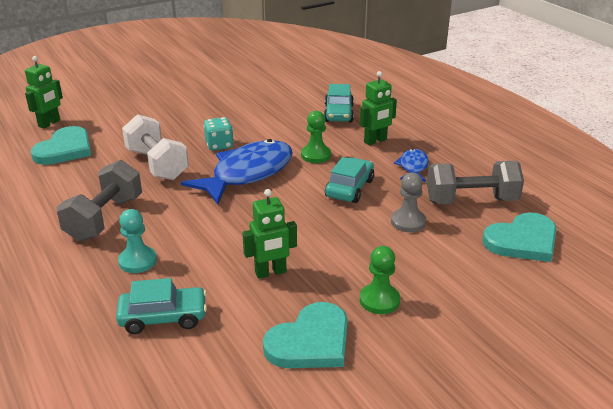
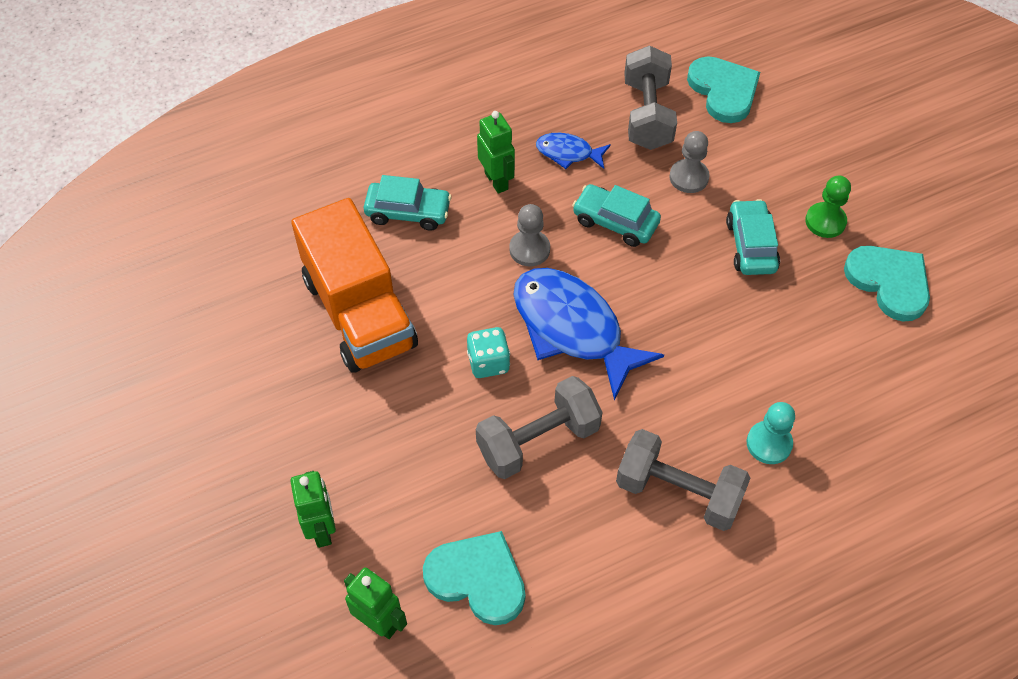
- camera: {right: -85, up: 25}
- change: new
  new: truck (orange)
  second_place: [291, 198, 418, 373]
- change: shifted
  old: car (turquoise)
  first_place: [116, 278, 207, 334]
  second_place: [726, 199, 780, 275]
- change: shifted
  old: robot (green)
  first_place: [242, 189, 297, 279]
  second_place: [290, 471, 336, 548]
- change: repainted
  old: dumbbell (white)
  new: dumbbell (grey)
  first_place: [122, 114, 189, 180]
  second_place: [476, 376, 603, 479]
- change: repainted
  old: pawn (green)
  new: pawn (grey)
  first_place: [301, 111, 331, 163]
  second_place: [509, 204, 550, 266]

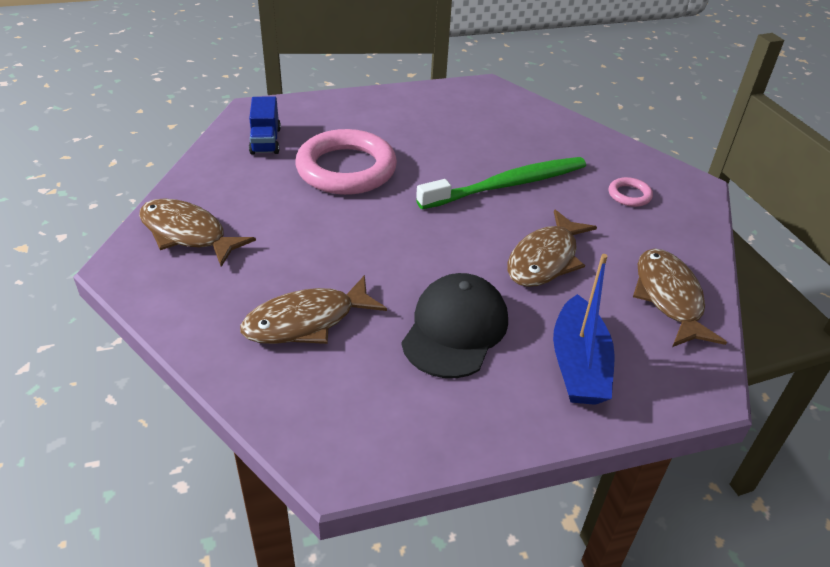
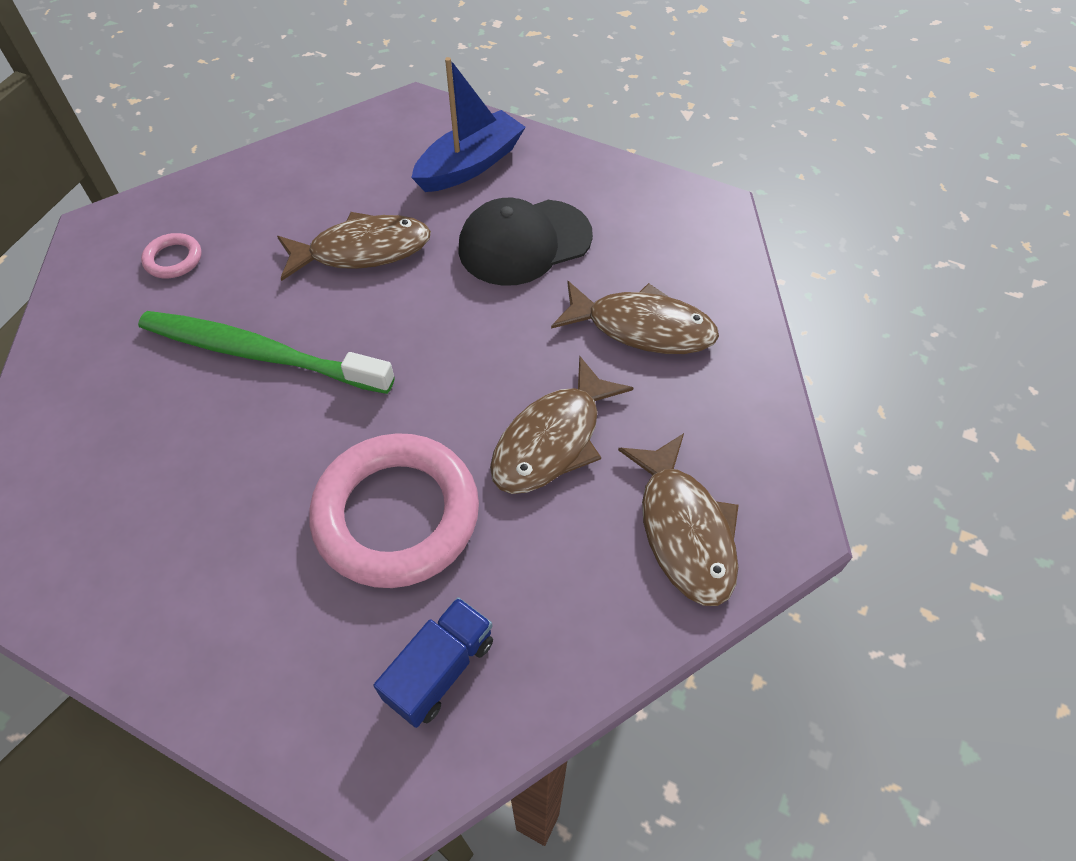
- camera: {right: -135, up: 15}
- change: shifted
  old: fish (brown)
  first_place: [633, 248, 727, 347]
  second_place: [490, 356, 633, 494]

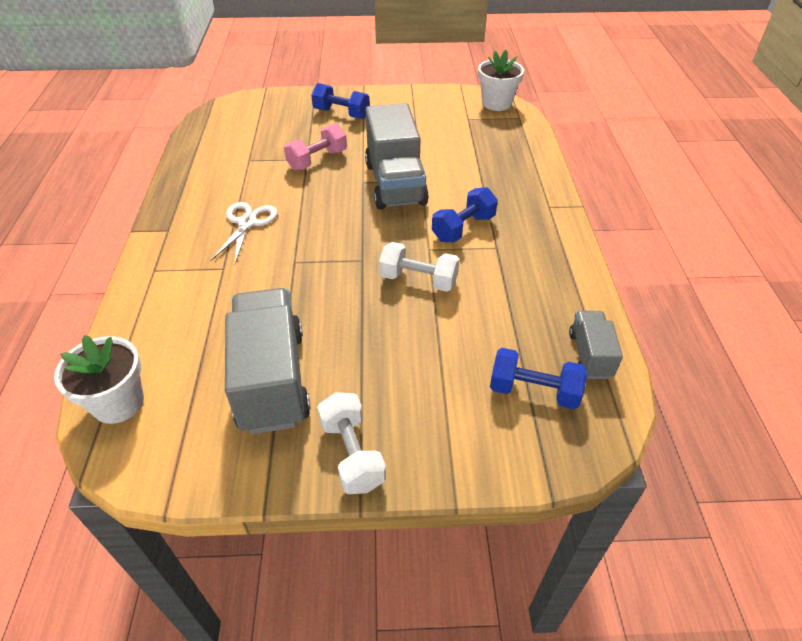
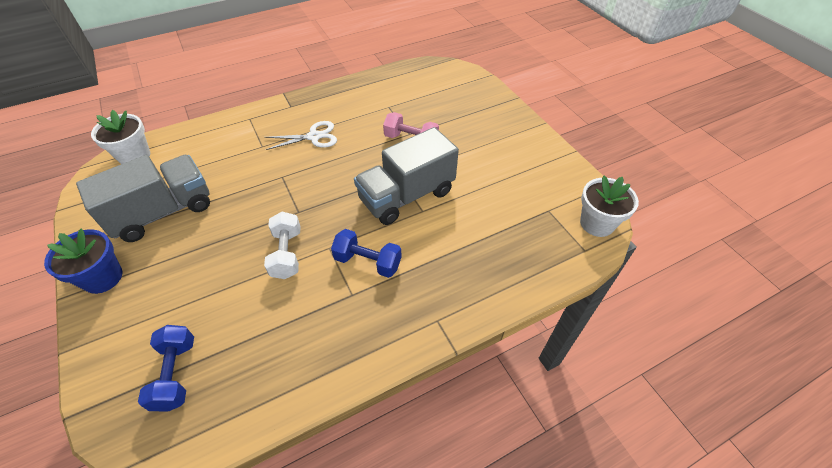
- camera: {right: 65, up: 5}
- change: gone
  old: dumbbell (blue)
  first_place: [311, 83, 370, 119]
- change: gone
  old: truck (grey)
  first_place: [569, 310, 623, 379]
- change: swapped
  old: dumbbell (white)
  new: flower pot (blue)
  first_place: [317, 392, 386, 494]
  second_place: [44, 228, 122, 294]

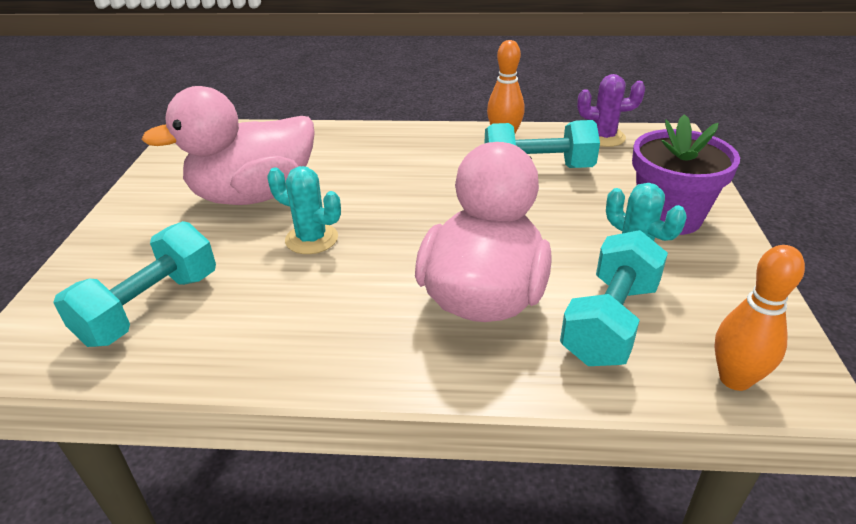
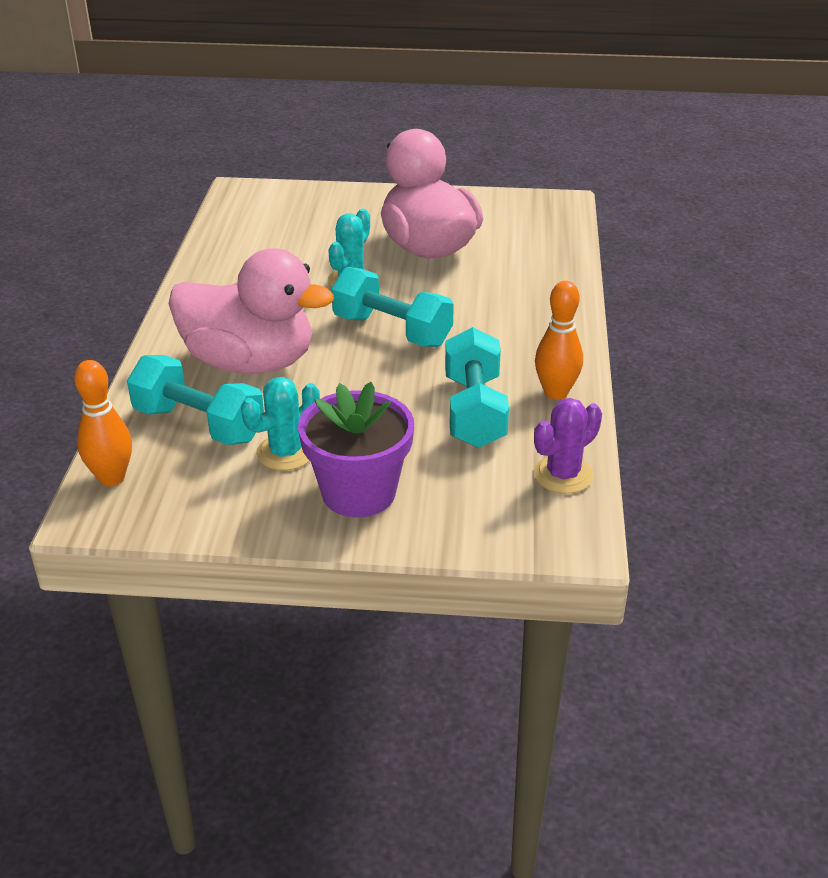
- camera: {right: 90, up: 0}
- change: shifted
  old: dumbbell (turquoise)
  first_place: [53, 221, 216, 347]
  second_place: [331, 267, 454, 347]
- change: rotated
  old: cactus (purple)
  first_place: [577, 74, 646, 147]
  second_place: [533, 398, 602, 494]
  degrees: 45

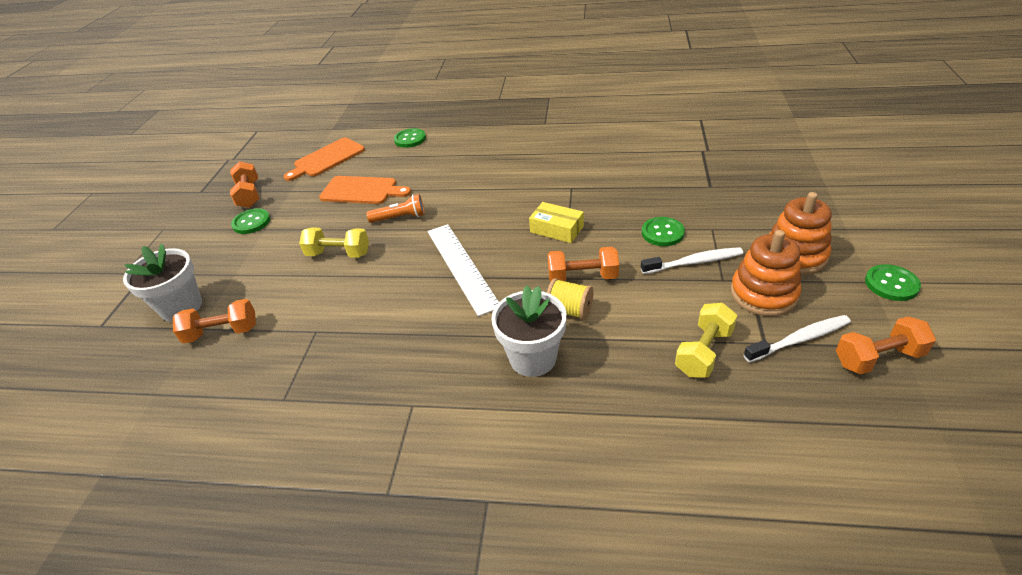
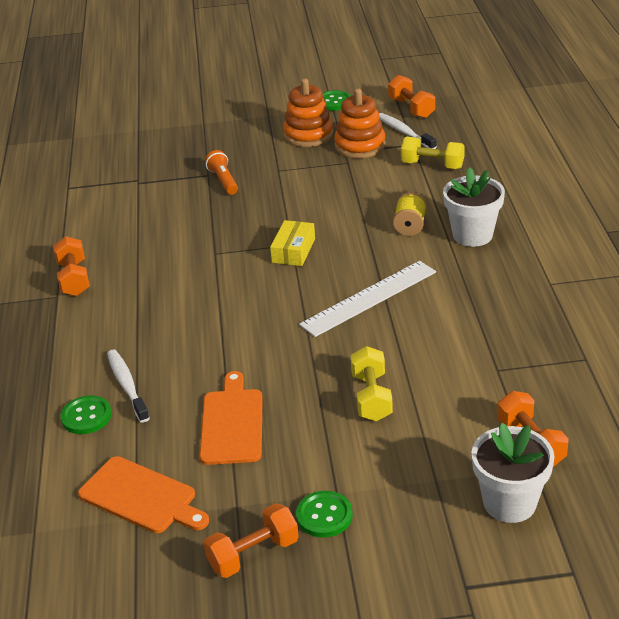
- camera: {right: -105, up: -5}
- change: gone
  old: button (green)
  first_place: [642, 217, 685, 246]
- change: shifted
  old: flashlight (orange)
  first_place: [366, 194, 425, 223]
  second_place: [205, 150, 238, 195]
- change: shifted
  old: dumbbell (orange)
  first_place: [548, 247, 619, 282]
  second_place: [53, 236, 90, 296]
- change: shifted
  old: toothbrush (white)
  first_place: [641, 247, 743, 274]
  second_place: [107, 350, 150, 423]

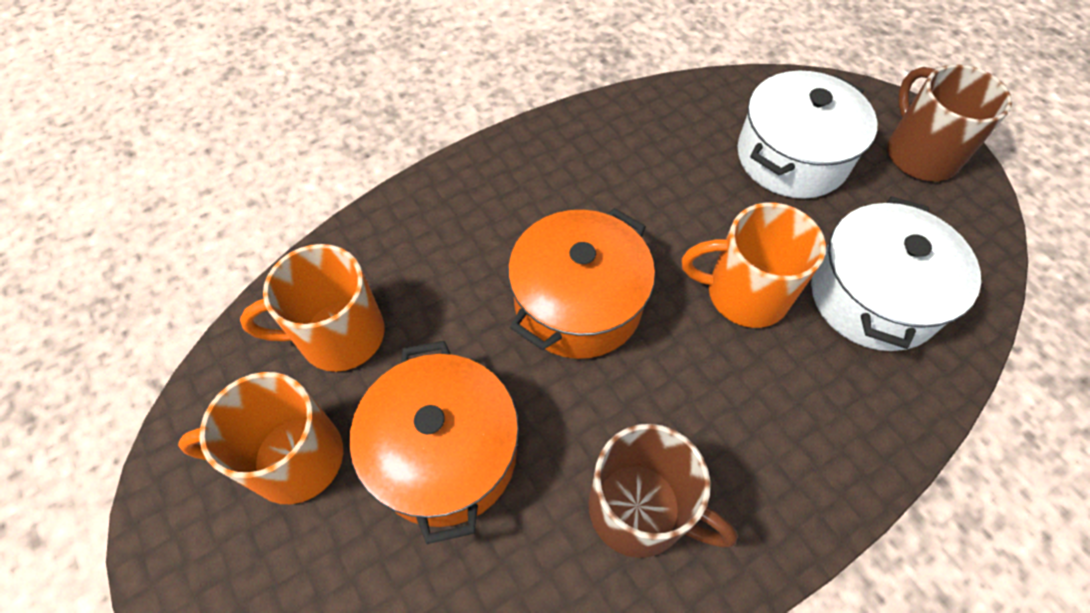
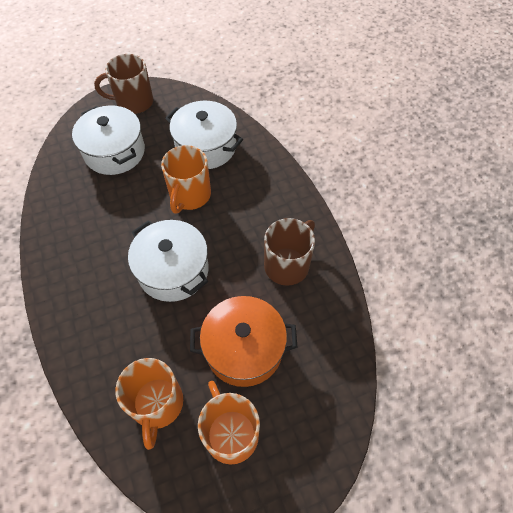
- camera: {right: -80, up: 0}
- change: repainted
  old: pot (orange)
  new: pot (white)
  first_place: [508, 208, 655, 359]
  second_place: [128, 220, 209, 302]
- change: rotated
  old: mug (orange)
  first_place: [178, 372, 343, 504]
  second_place: [198, 381, 260, 465]
  degrees: 150

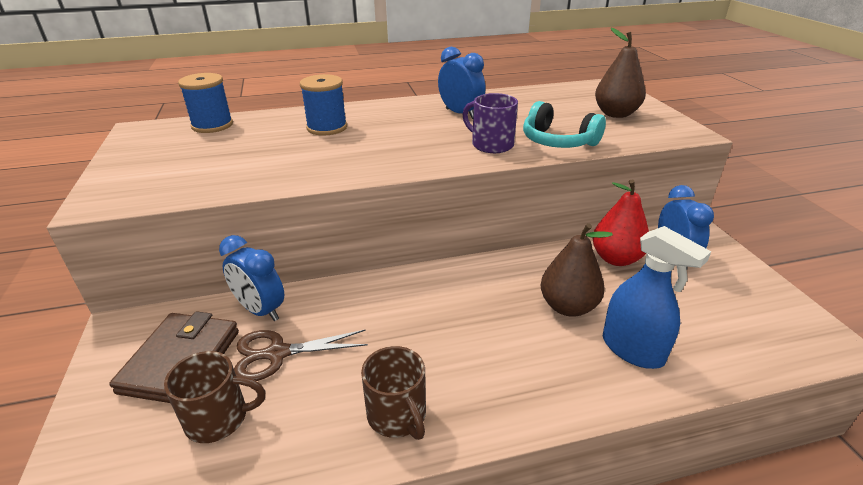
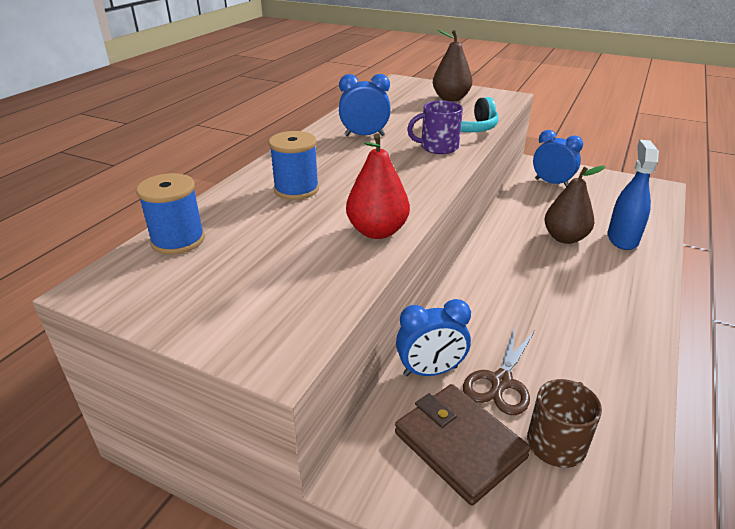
- camera: {right: -50, up: 0}
- change: gone
  old: mug (brown)
  first_place: [361, 346, 426, 440]
- change: shifted
  old: pear (red)
  first_place: [592, 179, 649, 266]
  second_place: [346, 133, 410, 239]
- change: rotated
  old: spray bottle (blue)
  first_place: [603, 226, 711, 369]
  second_place: [607, 140, 659, 250]
  degrees: -75

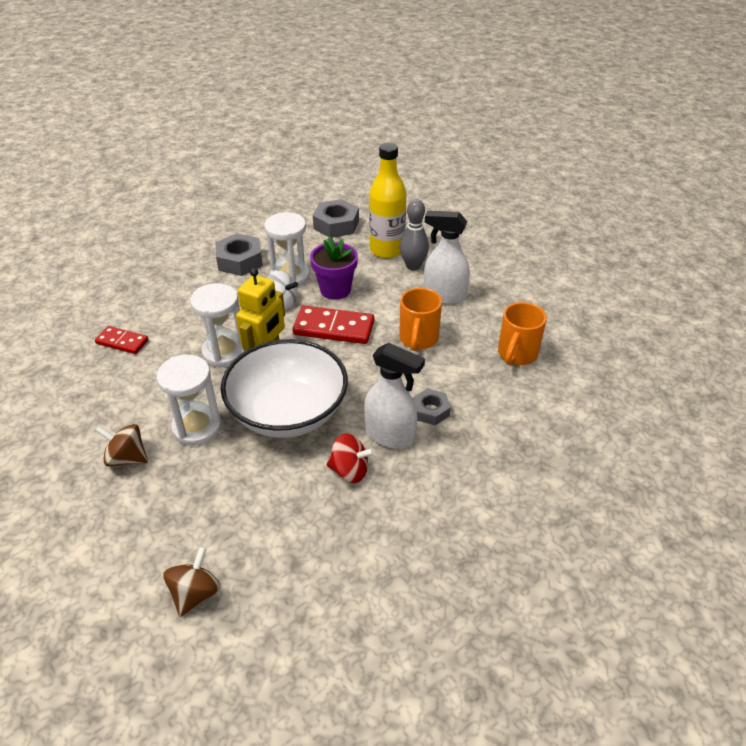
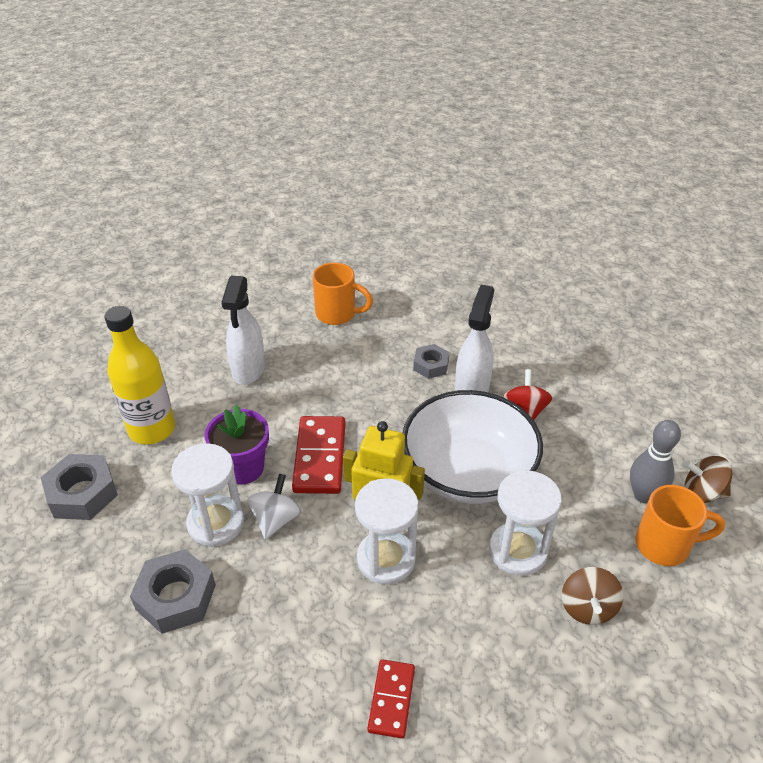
- camera: {right: -100, up: 0}
- change: shifted
  old: mug (orange)
  first_place: [399, 288, 442, 351]
  second_place: [635, 485, 725, 566]
- change: shifted
  old: bowling pin (grey)
  first_place: [400, 199, 429, 271]
  second_place: [630, 420, 681, 504]

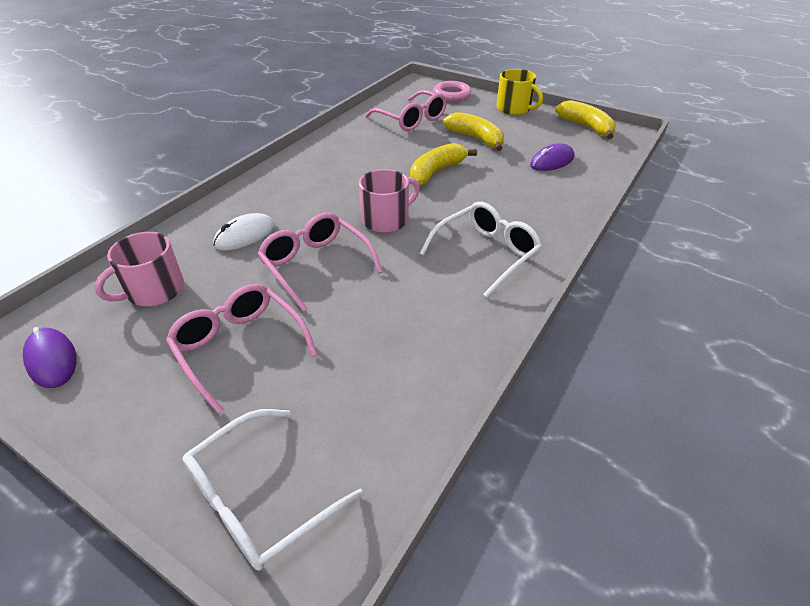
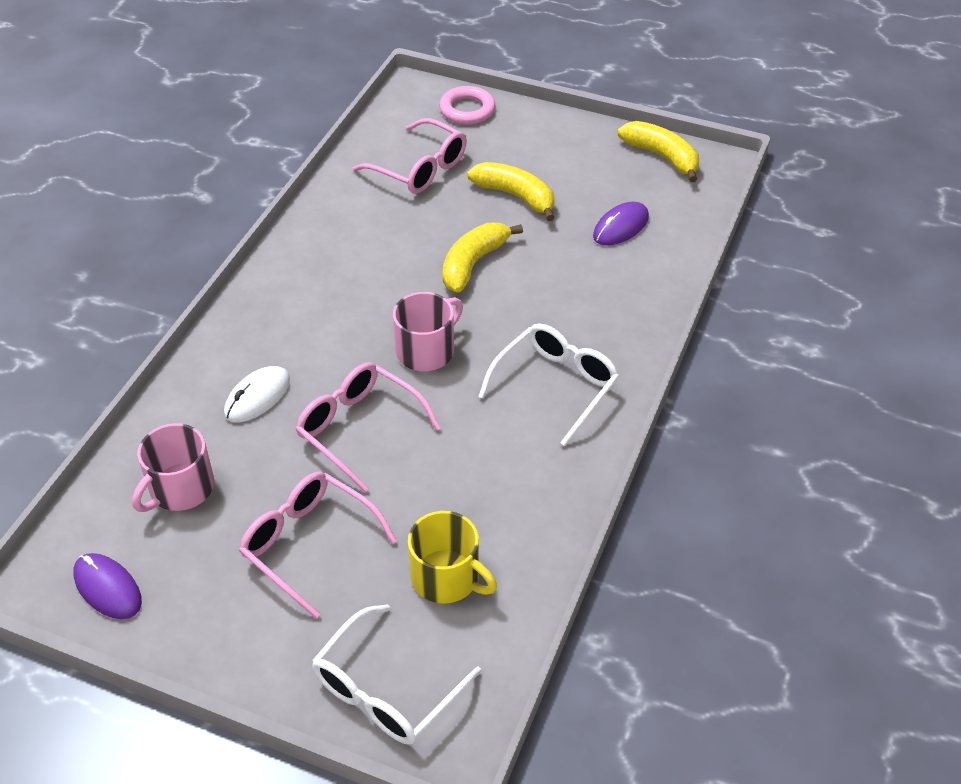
- camera: {right: -10, up: 5}
- change: shifted
  old: mug (yellow)
  first_place: [496, 69, 543, 115]
  second_place: [408, 511, 497, 604]

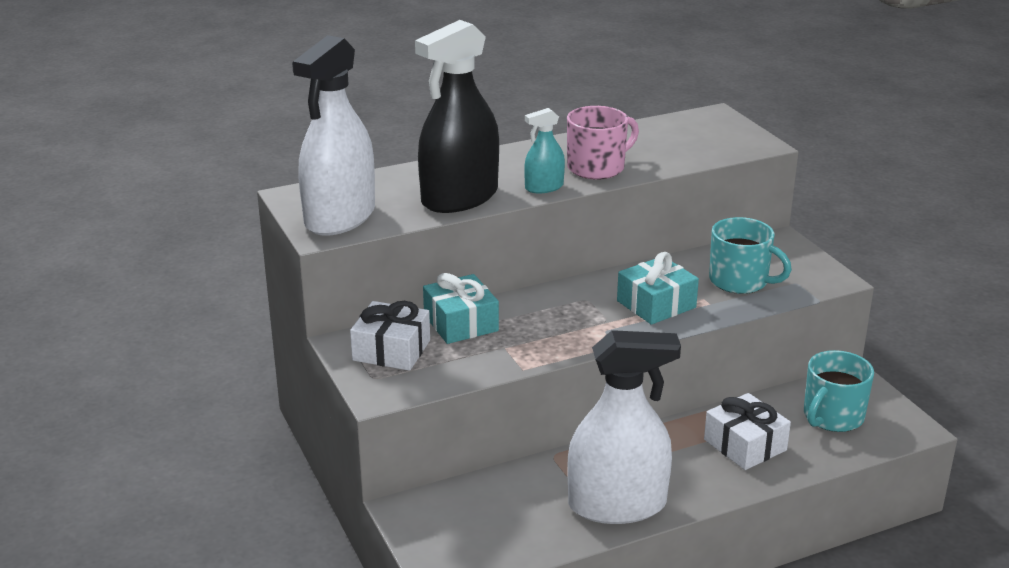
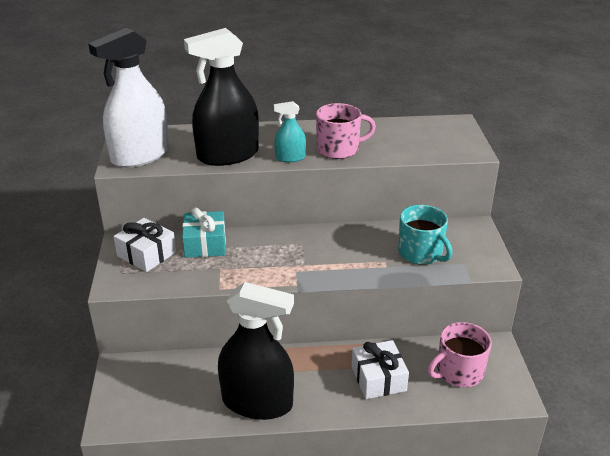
- camera: {right: 20, up: 5}
- change: gone
  old: gift (turquoise)
  first_place: [617, 252, 699, 325]
- change: repainted
  old: spray bottle (white)
  new: spray bottle (black)
  first_place: [567, 330, 681, 524]
  second_place: [218, 282, 294, 420]
- change: repainted
  old: mug (turquoise)
  new: mug (pink)
  first_place: [804, 350, 874, 432]
  second_place: [428, 322, 492, 387]

